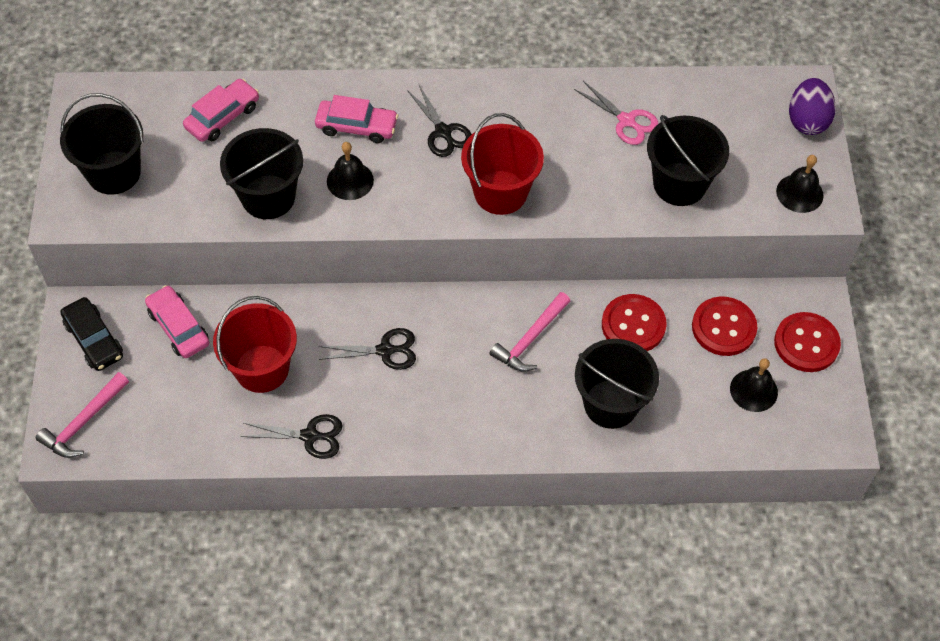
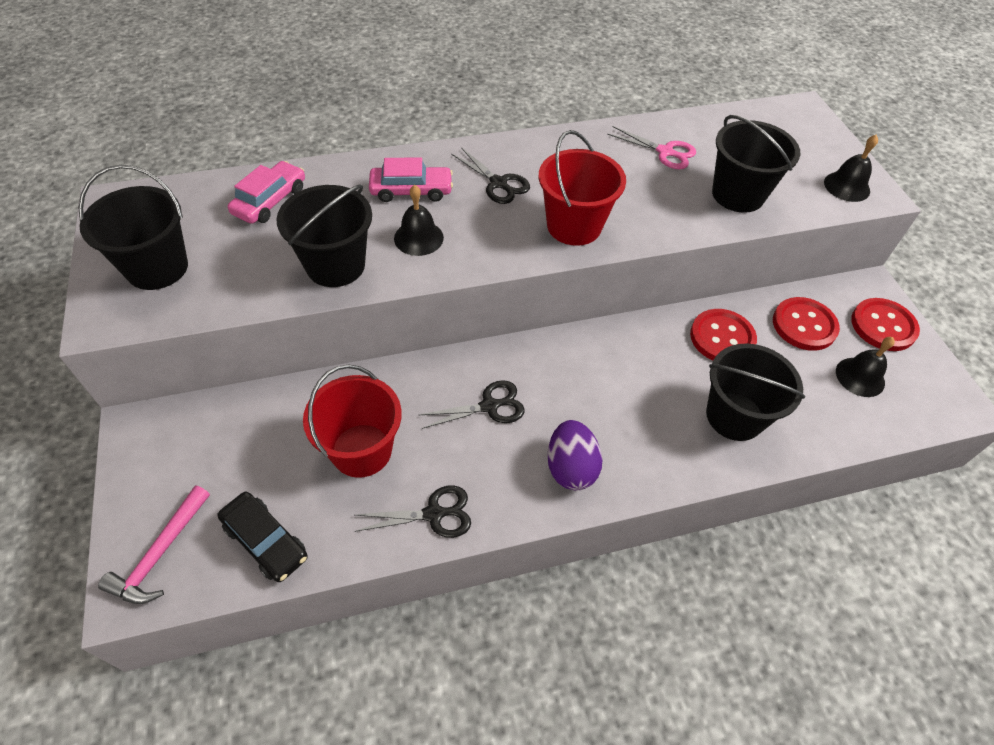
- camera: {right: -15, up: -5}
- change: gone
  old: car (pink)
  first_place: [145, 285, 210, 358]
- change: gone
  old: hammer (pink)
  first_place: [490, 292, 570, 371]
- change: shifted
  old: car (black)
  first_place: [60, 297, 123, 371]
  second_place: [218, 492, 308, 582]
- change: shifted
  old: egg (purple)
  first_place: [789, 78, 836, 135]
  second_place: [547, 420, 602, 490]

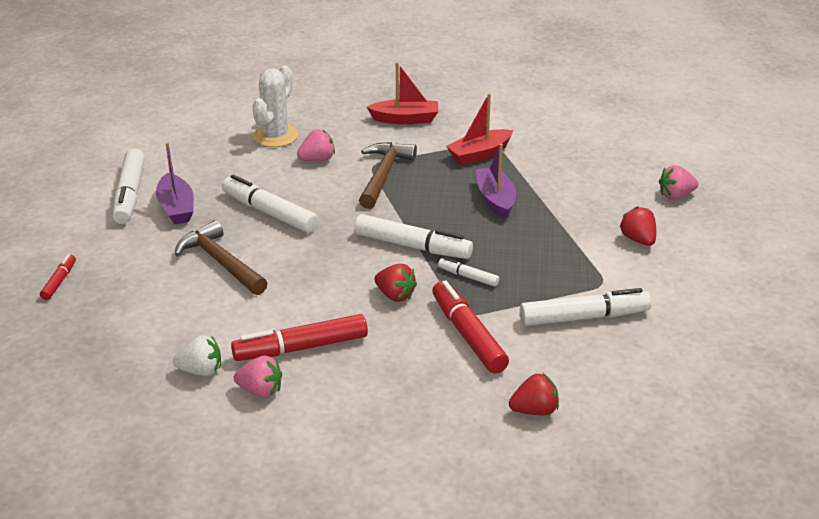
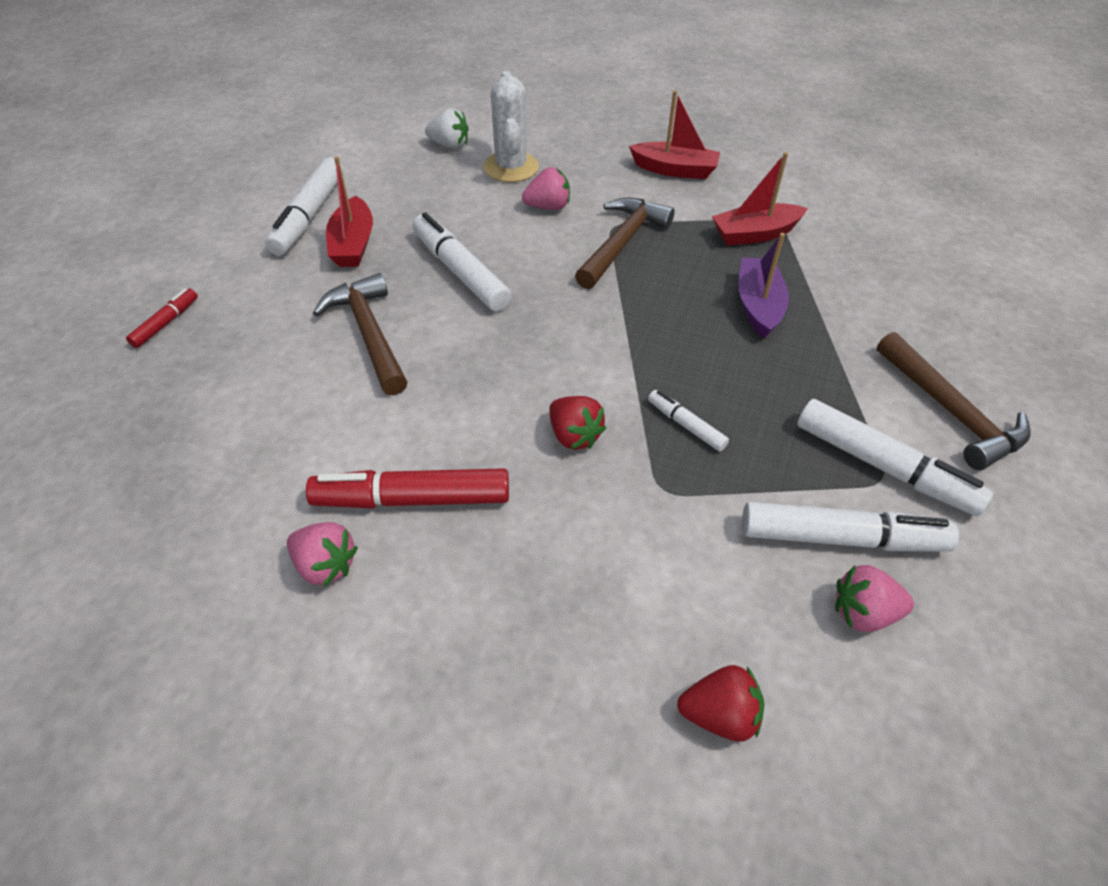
- camera: {right: 15, up: 15}
- change: gone
  old: marker (red)
  first_place: [432, 280, 509, 374]
- change: shifted
  old: strawberry (white)
  first_place: [173, 335, 221, 376]
  second_place: [425, 108, 469, 149]
- change: shifted
  old: marker (white)
  first_place: [354, 214, 473, 259]
  second_place: [797, 399, 993, 516]
- change: shifted
  old: strawberry (pink)
  first_place: [659, 165, 698, 200]
  second_place: [835, 565, 914, 632]
- change: swapped
  old: strawberry (red)
  new: hammer (brown)
  first_place: [619, 206, 656, 246]
  second_place: [877, 332, 1031, 470]
- change: repainted
  old: boat (purple)
  new: boat (red)
  first_place: [156, 142, 194, 225]
  second_place: [326, 156, 373, 267]
- change: rotated
  old: cactus (white)
  first_place: [252, 66, 299, 147]
  second_place: [483, 71, 539, 182]
  degrees: -45

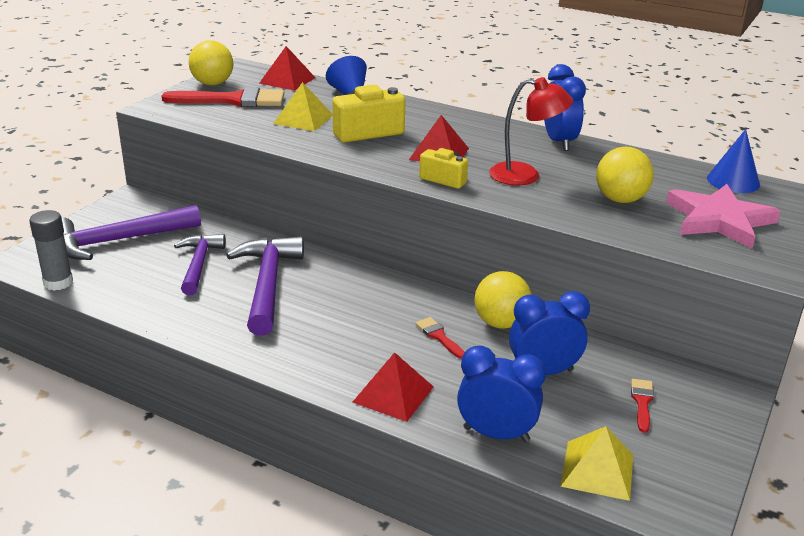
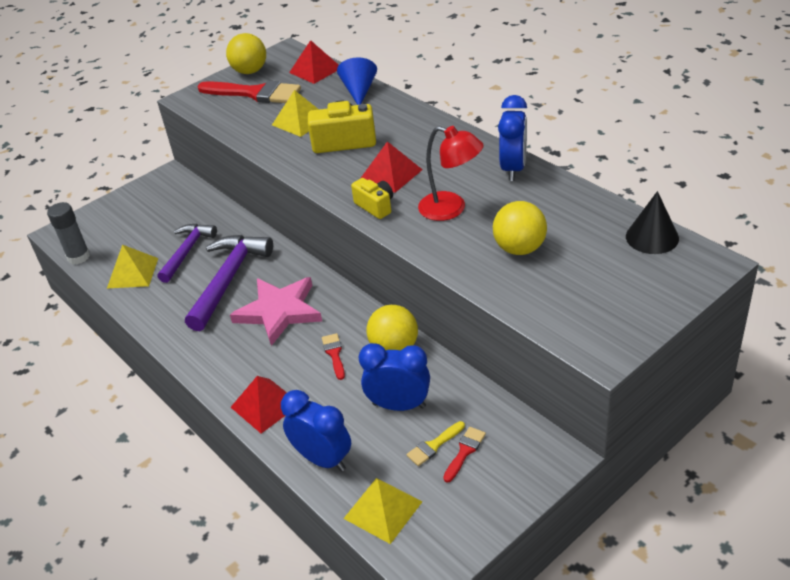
- camera: {right: 25, up: 10}
- change: gone
  old: hammer (purple)
  first_place: [62, 205, 201, 260]
- change: new
  new: pyramid (yellow)
  second_place: [107, 245, 158, 288]
- change: new
  new: brush (yellow)
  second_place: [406, 421, 465, 466]
- change: shifted
  old: star (pink)
  first_place: [666, 184, 780, 248]
  second_place: [230, 277, 322, 346]
- change: repainted
  old: cone (blue)
  new: cone (black)
  first_place: [707, 129, 760, 193]
  second_place: [626, 191, 679, 254]

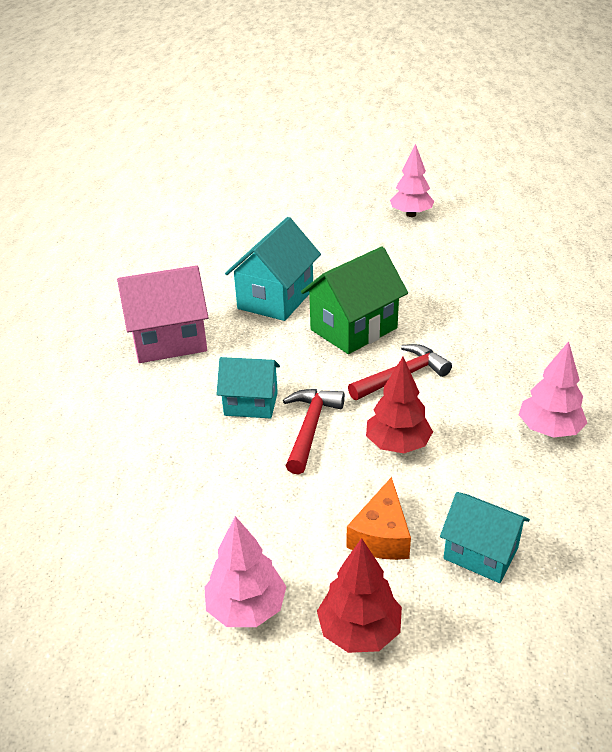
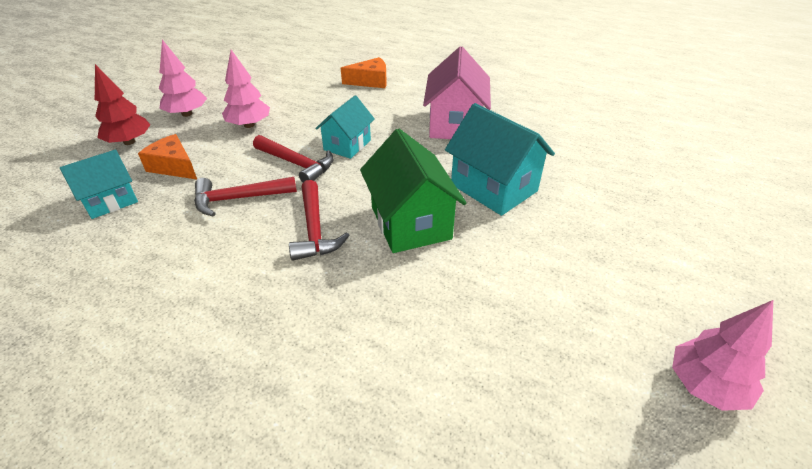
- camera: {right: 110, up: 5}
- change: new
  new: cheese (orange)
  second_place: [341, 57, 387, 88]
- change: shifted
  old: tree (pink)
  first_place: [519, 341, 587, 438]
  second_place: [222, 50, 270, 128]
- change: swapped
  old: tree (red)
  new: hammer (red)
  first_place: [366, 357, 433, 453]
  second_place: [194, 177, 297, 217]

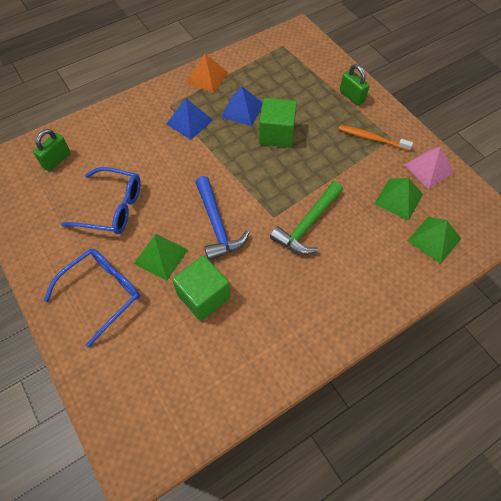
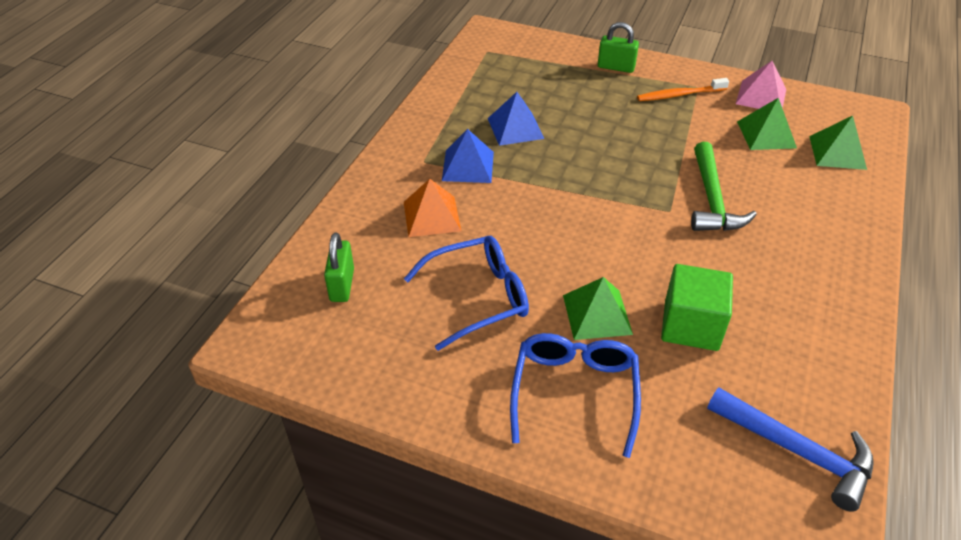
- camera: {right: -35, up: -15}
- change: gone
  old: cube (green)
  first_place: [259, 98, 297, 148]
- change: shifted
  old: pyramid (orange)
  first_place: [186, 54, 228, 93]
  second_place: [404, 179, 461, 237]
- change: shifted
  old: hammer (blue)
  first_place: [195, 176, 250, 260]
  second_place: [707, 387, 874, 512]

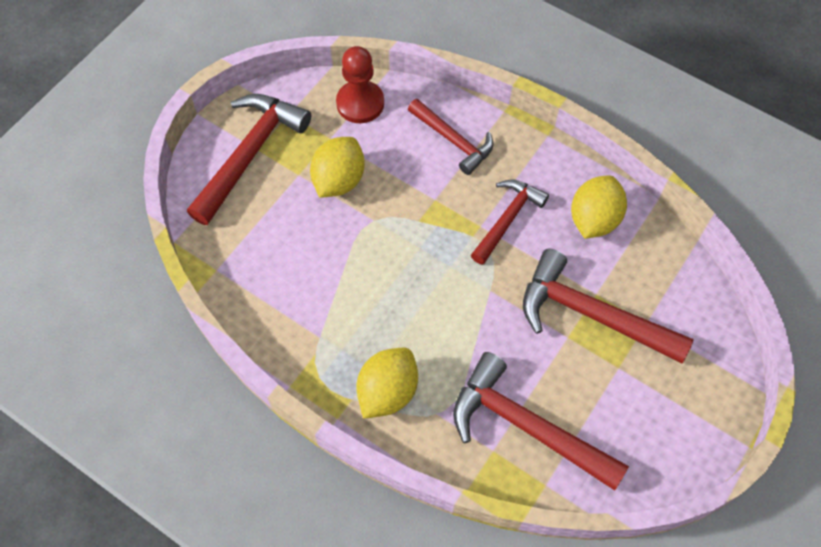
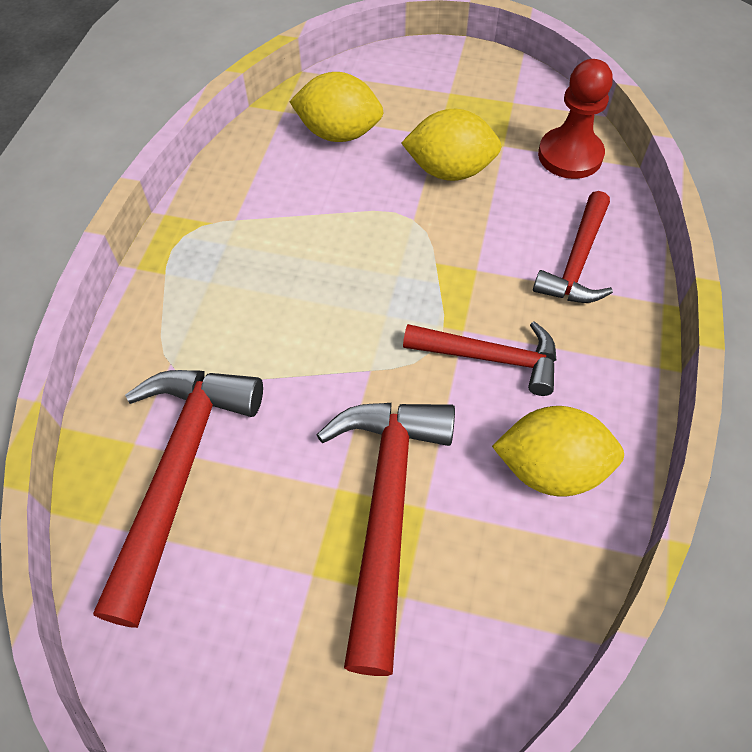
- camera: {right: 70, up: -5}
- change: gone
  old: hammer (red)
  first_place: [187, 94, 311, 225]
- change: shifted
  old: lemon (yellow)
  first_place: [356, 348, 418, 419]
  second_place: [289, 72, 383, 142]

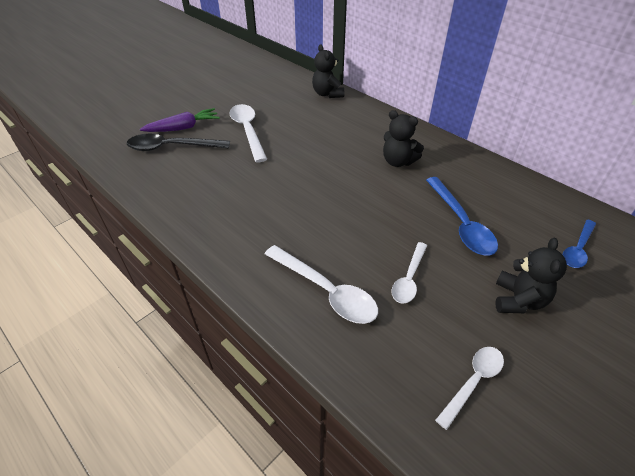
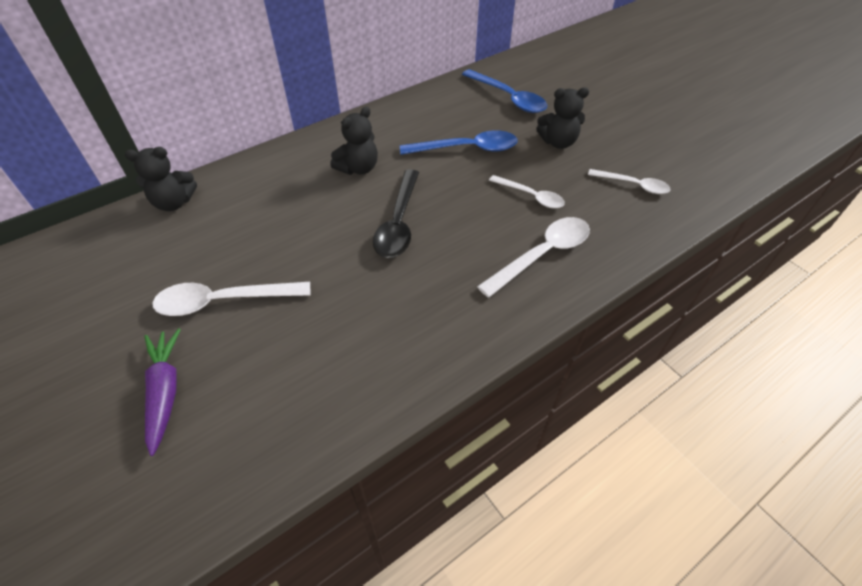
- camera: {right: -80, up: 5}
- change: shifted
  old: spoon (black)
  first_place: [127, 134, 230, 151]
  second_place: [373, 169, 419, 258]
- change: rotated
  old: spoon (white)
  first_place: [435, 347, 504, 430]
  second_place: [588, 169, 671, 194]
  degrees: 150
- change: rotated
  old: teddy bear (black)
  first_place: [495, 238, 567, 313]
  second_place: [536, 87, 589, 149]
  degrees: 150
- change: scaled
  old: spoon (blue)
  first_place: [563, 220, 596, 268]
  second_place: [462, 69, 547, 113]
  factor: 1.57

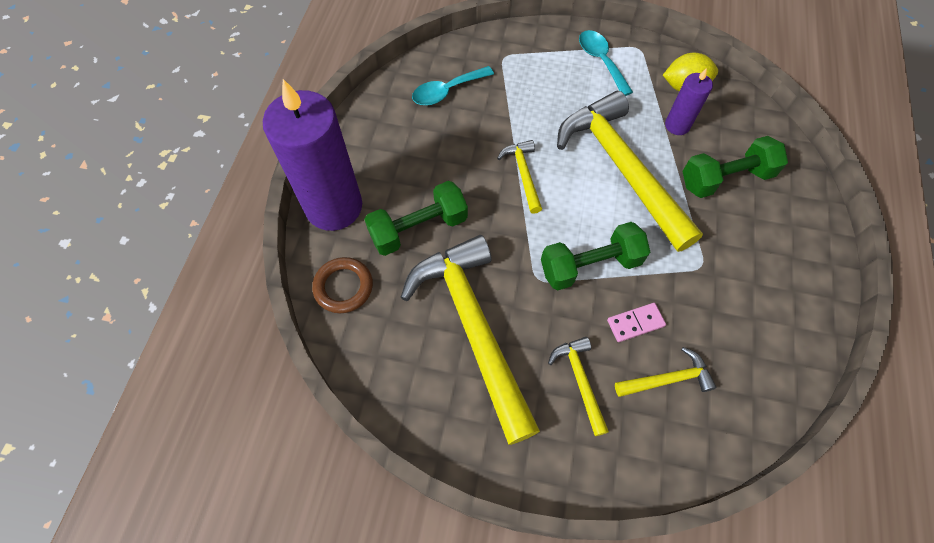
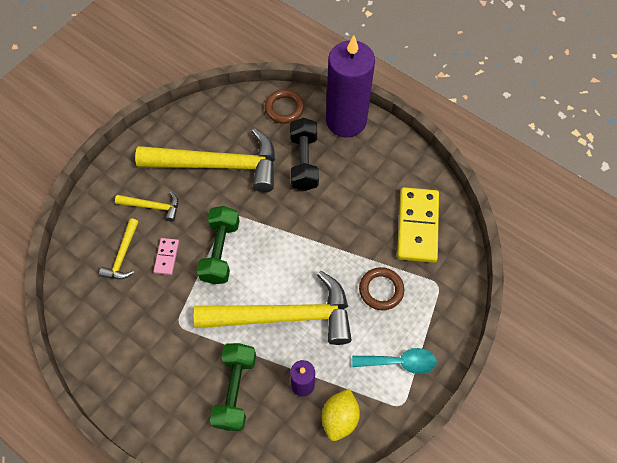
- camera: {right: 115, up: 0}
- change: gone
  old: hammer (yellow)
  first_place: [497, 140, 542, 214]
- change: new
  new: ring (brown)
  second_place: [359, 267, 404, 310]
- change: swapped
  old: spoon (turquoise)
  new: domino (yellow)
  first_place: [412, 66, 494, 105]
  second_place: [397, 187, 439, 263]
- change: repainted
  old: dumbbell (green)
  new: dumbbell (black)
  first_place: [364, 181, 468, 256]
  second_place: [290, 118, 319, 191]

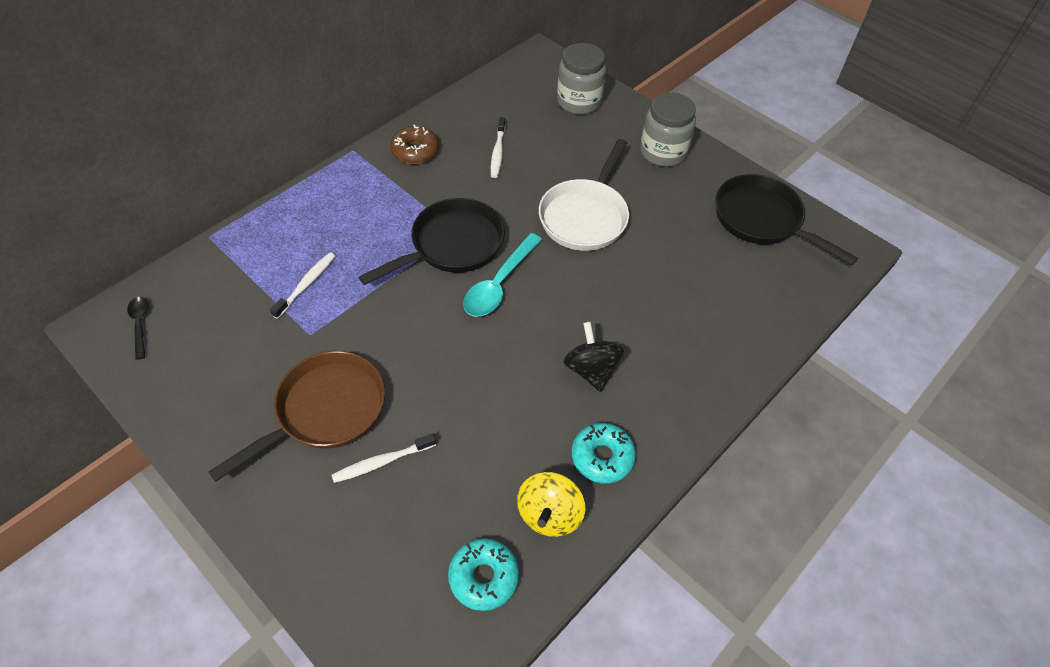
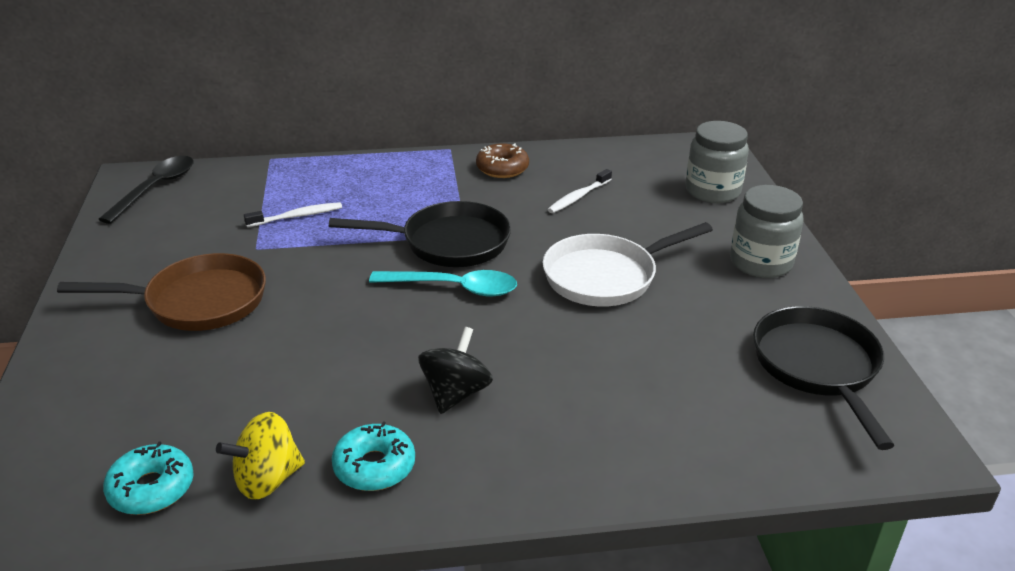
- camera: {right: 40, up: -20}
- change: gone
  old: toothbrush (white)
  first_place: [332, 433, 436, 483]
- change: rotated
  old: spoon (turquoise)
  first_place: [463, 233, 542, 317]
  second_place: [369, 270, 517, 297]
  degrees: -150
- change: scaled
  old: spoon (black)
  first_place: [127, 297, 149, 360]
  second_place: [98, 156, 194, 224]
  factor: 1.77

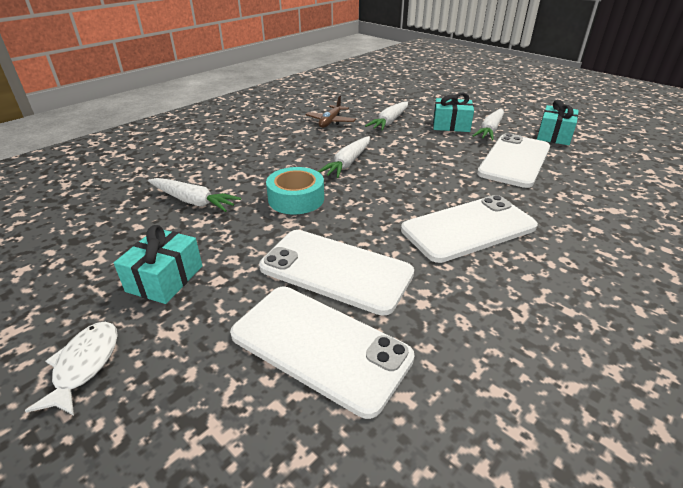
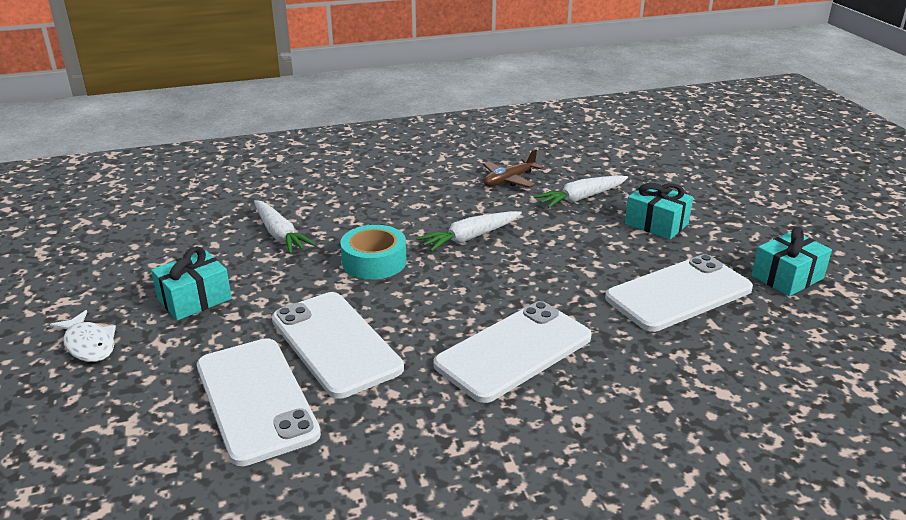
- camera: {right: 30, up: -5}
- change: gone
  old: carrot (white)
  first_place: [472, 109, 504, 140]
- change: rotated
  old: fish (white)
  first_place: [25, 322, 118, 415]
  second_place: [50, 310, 116, 362]
  degrees: 105
- change: rotated
  old: phone (white)
  first_place: [401, 195, 538, 263]
  second_place: [434, 301, 592, 403]
  degrees: -45

